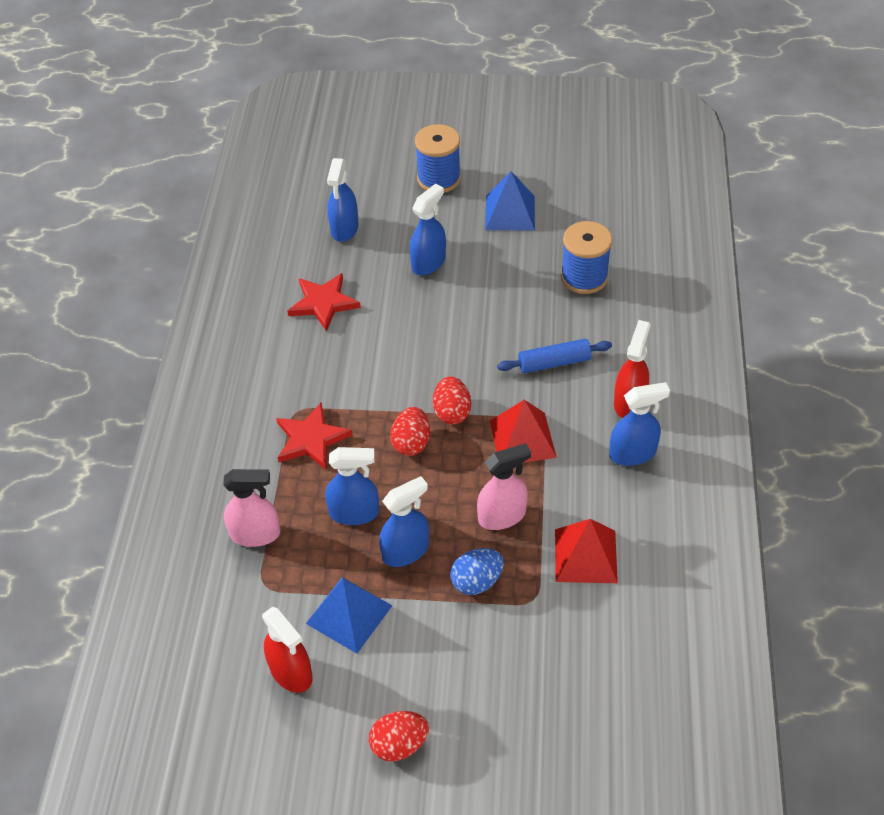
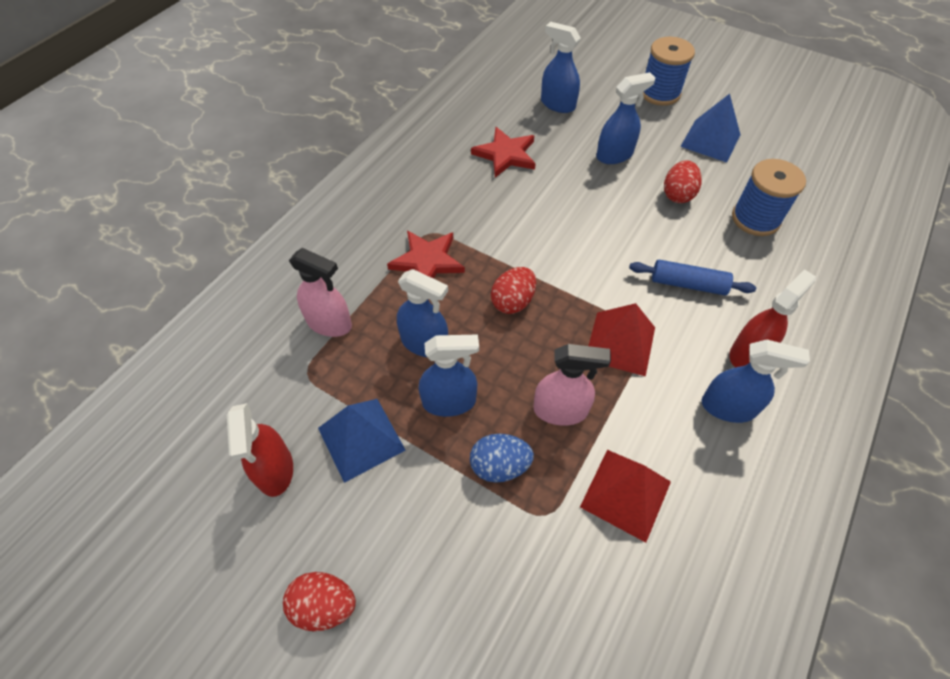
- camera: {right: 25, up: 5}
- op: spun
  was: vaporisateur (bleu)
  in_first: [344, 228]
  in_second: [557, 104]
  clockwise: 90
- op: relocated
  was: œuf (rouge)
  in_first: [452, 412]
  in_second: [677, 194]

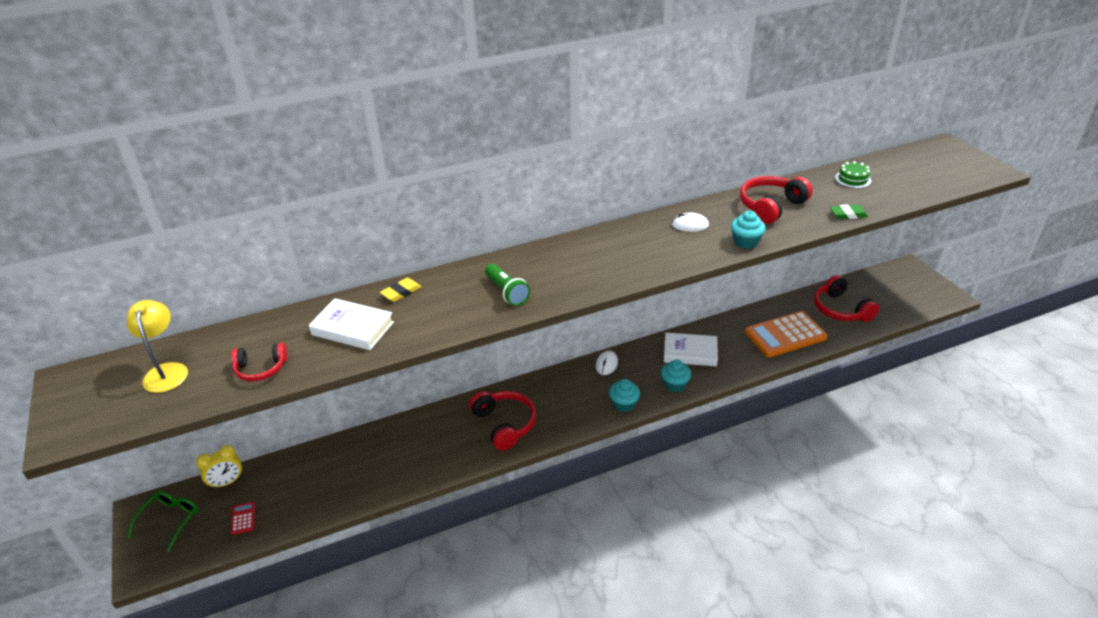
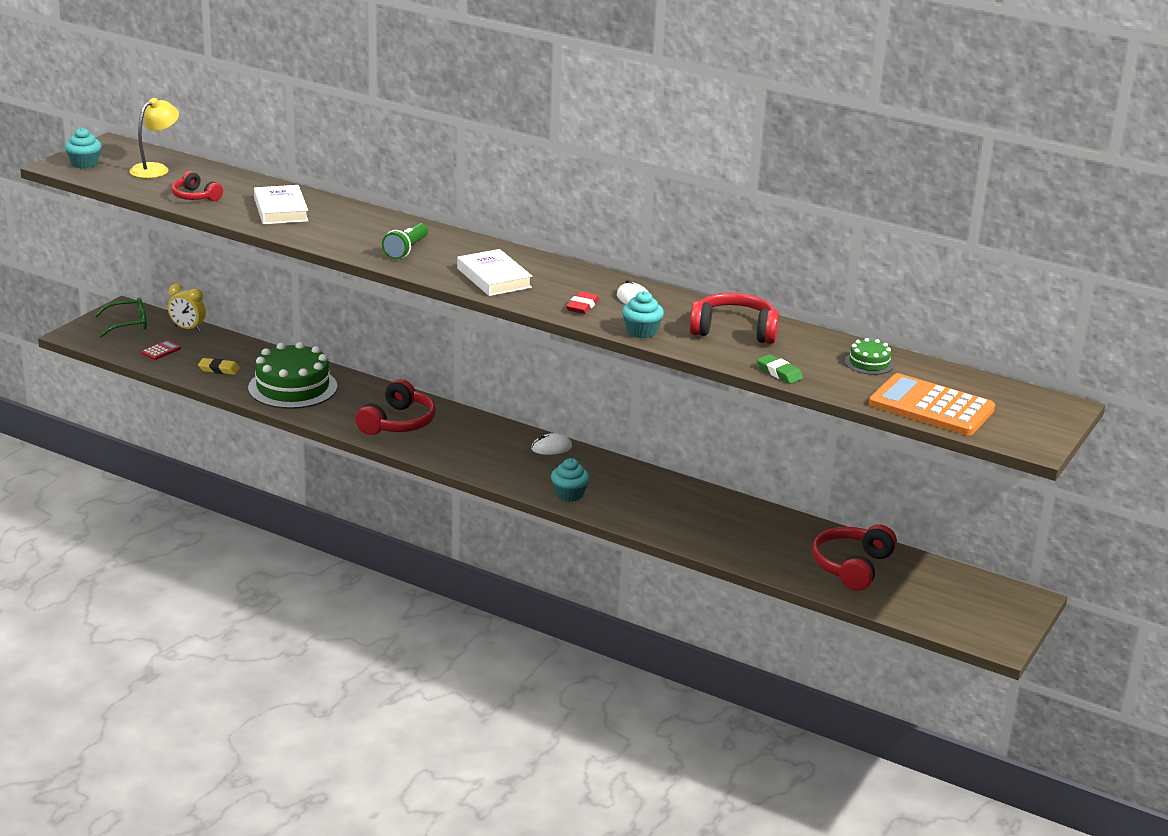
- camera: {right: 50, up: -10}
- op: relocated
  was: gomme (jaune)
  in_first: [401, 292]
  in_second: [219, 369]
- op: relocated
  was: muffin (turquoise)
  in_first: [624, 404]
  in_second: [84, 164]
- op: relocated
  was: livre (blanc)
  in_first: [690, 353]
  in_second: [494, 278]
- op: relocated
  was: calculatrice (orange)
  in_first: [785, 335]
  in_second: [931, 407]
- op: appeared
  now: gâteau (vert)
  in_second: [292, 387]
- op: appeared
  now: gomme (rouge)
  in_second: [582, 306]

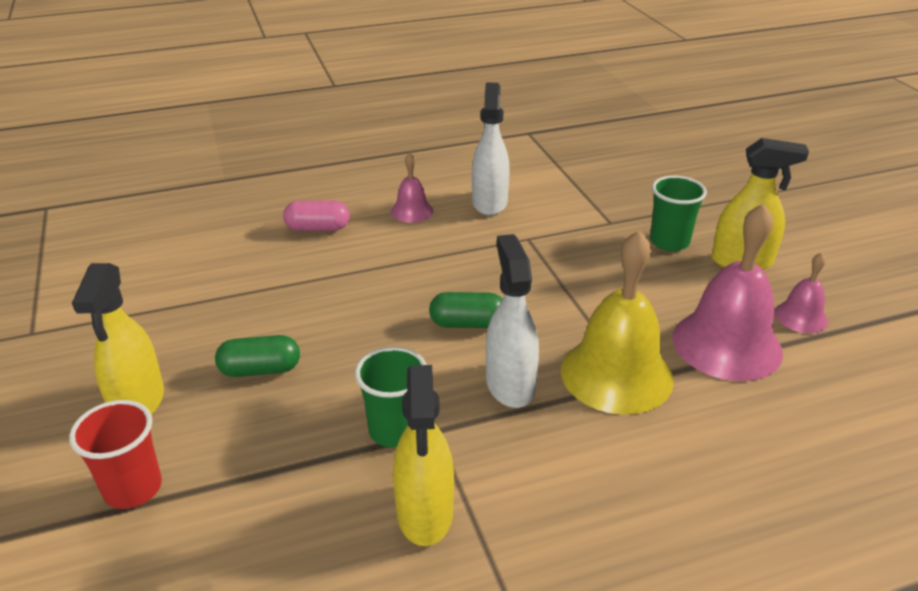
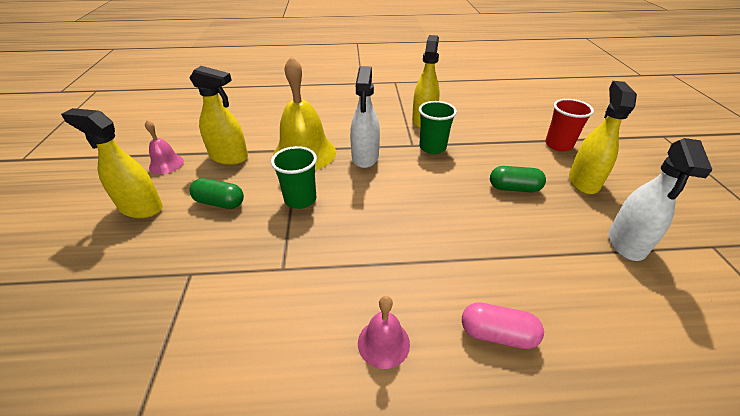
- camera: {right: -165, up: 5}
- op: relocated
  was: gélule (vert)
  in_first: [467, 323]
  in_second: [220, 203]
- op: relocated
  was: vaporisateur (blanc)
  in_first: [489, 202]
  in_second: [626, 243]
- op: relocated
  was: gobelet (vert)
  in_first: [669, 242]
  in_second: [300, 199]
- op: exchanged
  was: cloche (rose)
  now: vaporisateur (jaune)
  in_first: [727, 344]
  in_second: [229, 157]

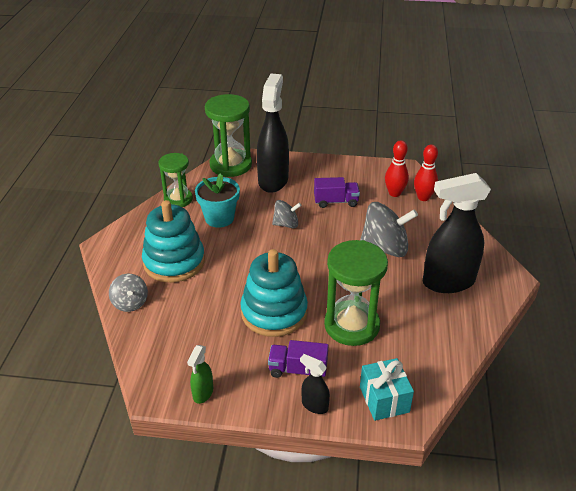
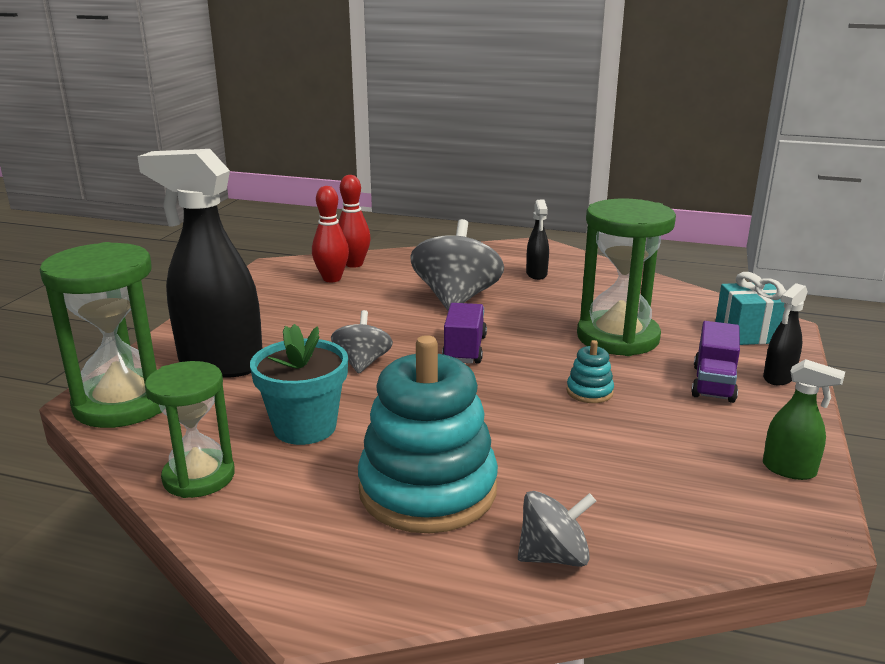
- camera: {right: -80, up: -15}
- op: size
  was: jouet à empiler (turquoise)
  in_first: [274, 312]
  in_second: [589, 392]
  ratio: 0.41
- op: relocated
  was: camion (violet)
  in_first: [336, 201]
  in_second: [464, 349]
- op: size
  was: vaporisateur (noir)
  in_first: [447, 282]
  in_second: [536, 274]
  ratio: 0.45

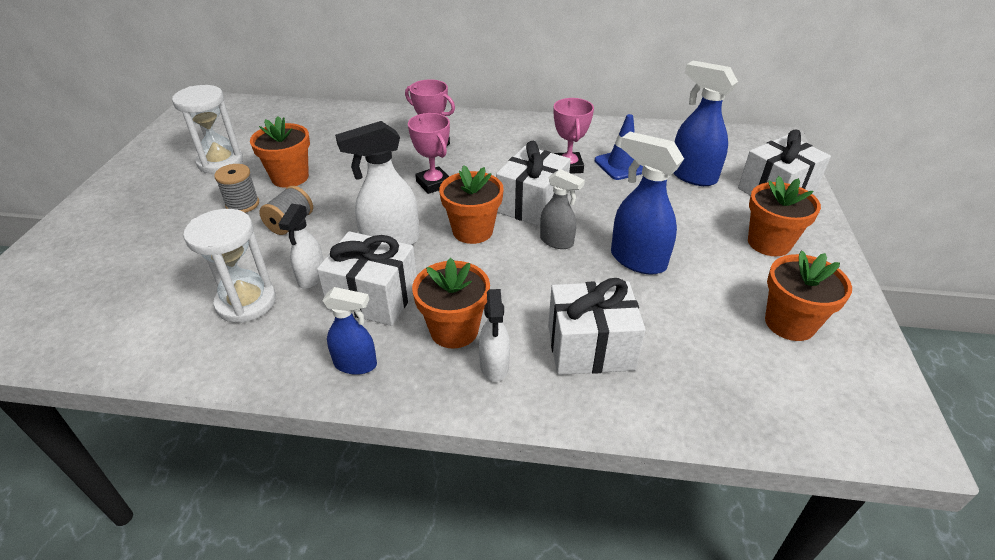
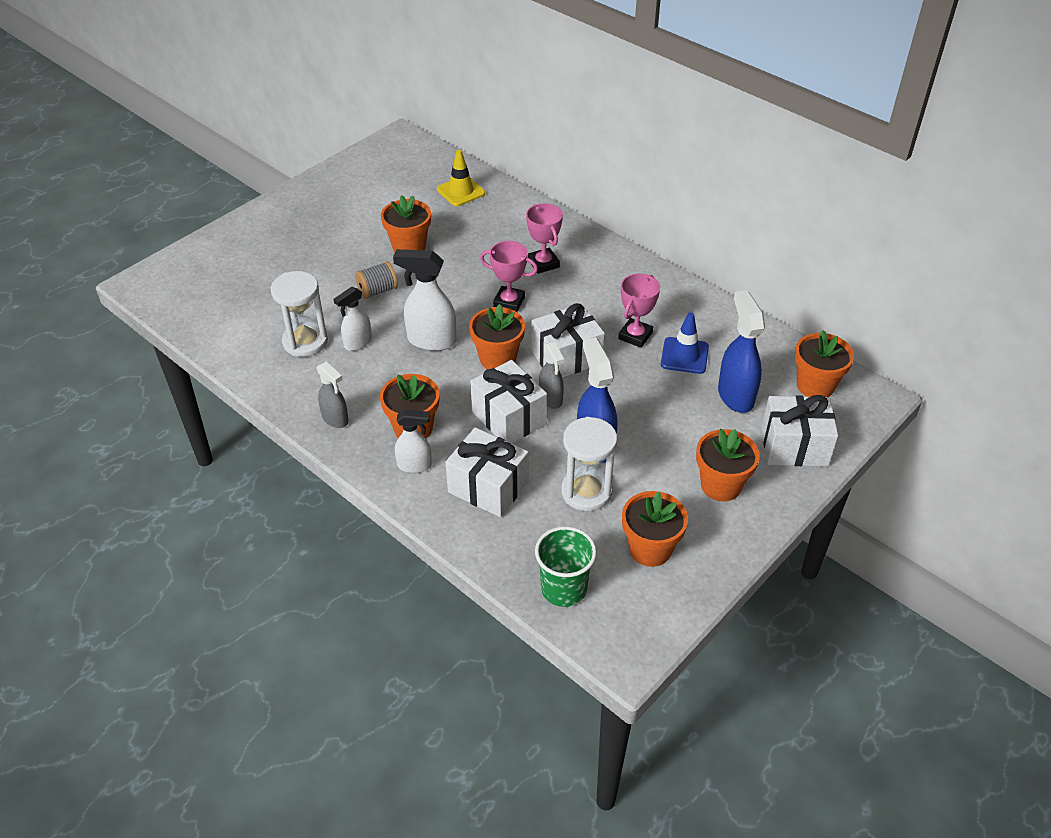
- camera: {right: 35, up: 5}
- op: relocated
  was: sablier (blanc)
  in_first: [220, 162]
  in_second: [586, 492]
- op: missing
  was: bobine (gris)
  in_first: [242, 204]
- op: relocated
  was: cadeau (blanc)
  in_first: [373, 297]
  in_second: [508, 418]
- op: colour
  was: vaporisateur (bleu)
  now: vaporisateur (gris)
  in_first: [356, 364]
  in_second: [335, 419]
- op: spun
  was: trophée (rose)
  in_first: [433, 183]
  in_second: [509, 302]
  clockwise: -75
- op: spun
  was: vaporisateur (blanc)
  in_first: [494, 366]
  in_second: [415, 465]
  clockwise: -120
- op: appeared
  now: cône de chantier (jaune)
  in_second: [461, 191]
- op: appeared
  now: gobelet (vert)
  in_second: [563, 589]
- op: appeared
  now: pot de fleurs (orange)
  in_second: [815, 386]

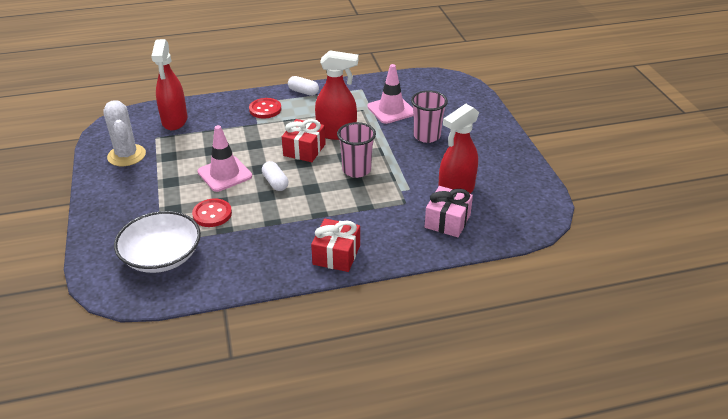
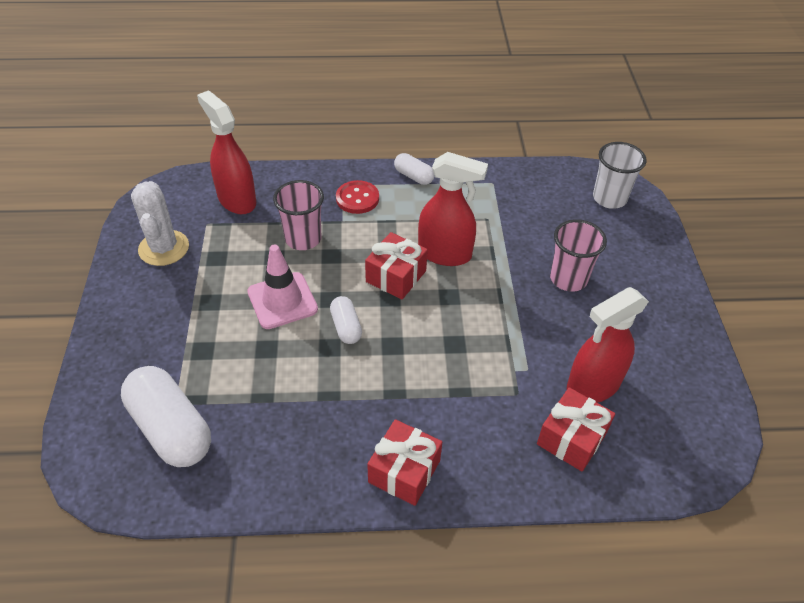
- camera: {right: 10, up: 10}
- op: exchanged
  was: bol (blanc)
  now: gélule (blanc)
  in_first: [162, 256]
  in_second: [171, 428]
- op: spun
  was: vaporisateur (rouge)
  in_first: [174, 121]
  in_second: [236, 200]
  clockwise: 135
- op: missing
  was: bouton (rouge)
  in_first: [212, 214]
- op: relocated
  was: gobelet (rose)
  in_first: [356, 170]
  in_second: [303, 239]
- op: missing
  was: cône de chantier (rose)
  in_first: [391, 110]
- op: colour
  was: cadeau (rose)
  now: cadeau (rouge)
  in_first: [447, 221]
  in_second: [571, 438]
- op: appeared
  now: gobelet (blanc)
  in_second: [609, 198]

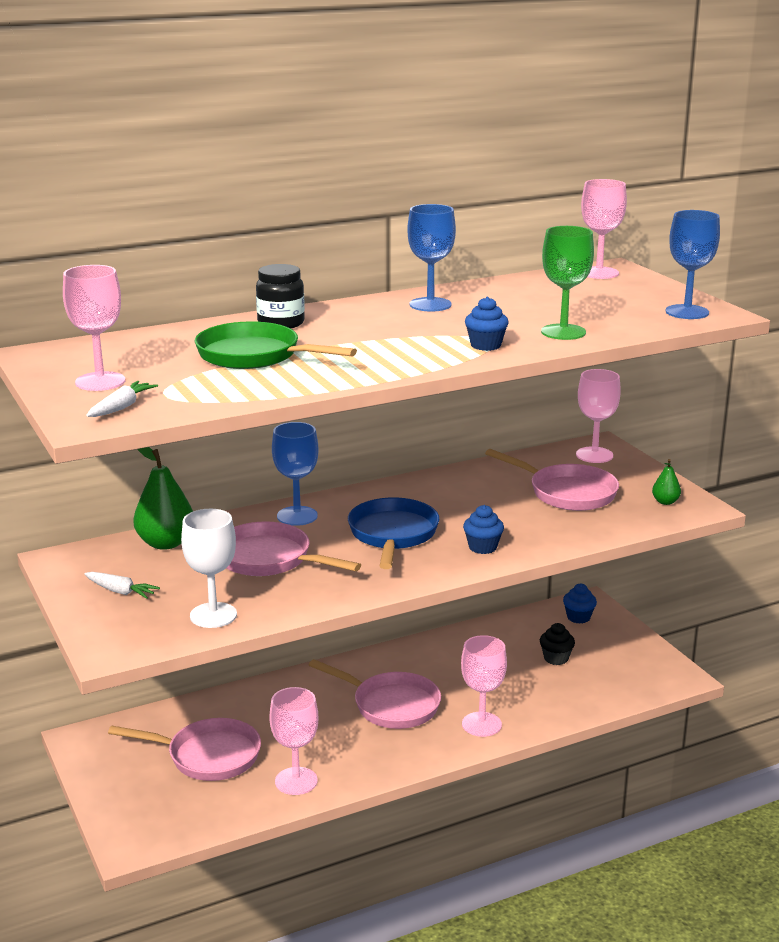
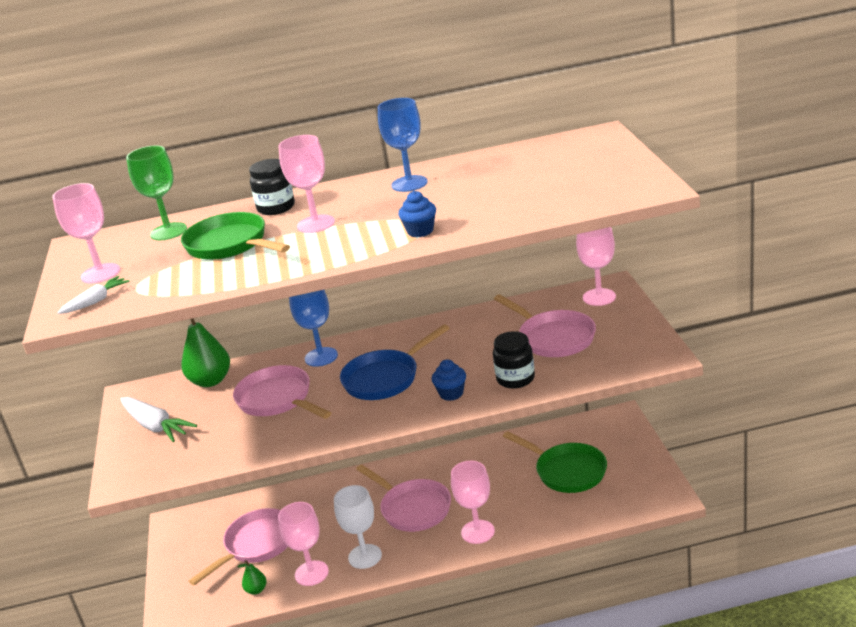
- camera: {right: 20, up: 5}
- op: size
  was: carotte (blanc)
  in_first: [120, 591]
  in_second: [155, 426]
  ratio: 1.68
- op: spun
  was: poêle (rose)
  in_first: [208, 756]
  in_second: [256, 545]
  clockwise: -75
- op: relocated
  was: verre à pied (blanc)
  in_first: [213, 615]
  in_second: [365, 556]
- op: spun
  was: poêle (bleu)
  in_first: [392, 535]
  in_second: [385, 378]
  clockwise: -150
- op: exchanged
  was: muffin (noir)
  now: poêle (vert)
  in_first: [556, 658]
  in_second: [567, 471]
- op: relocated
  was: verre à pied (vert)
  in_first: [563, 332]
  in_second: [168, 231]
- op: missing
  was: muffin (bleu)
  in_first: [578, 617]
- op: relocated
  was: verre à pied (rose)
  in_first: [599, 273]
  in_second: [316, 224]
- op: relocated
  was: poire (vert)
  in_first: [665, 502]
  in_second: [256, 590]
- op: missing
  was: verre à pied (bleu)
  in_first: [687, 312]
- op: appeared
  now: bocal (noir)
  in_second: [515, 379]

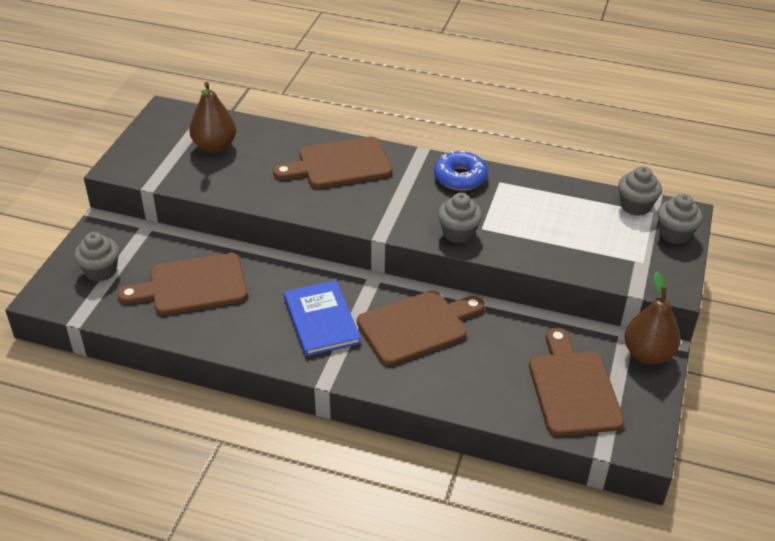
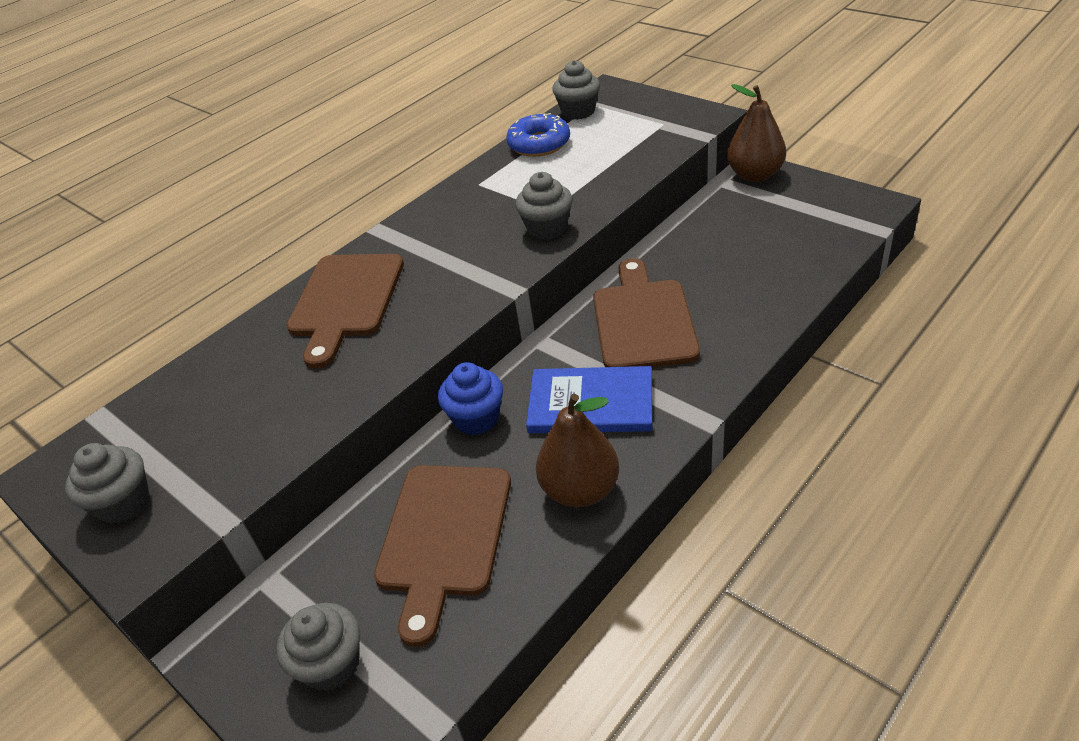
- camera: {right: -60, up: 0}
- op: relocated
  was: poire (marron)
  in_first: [214, 146]
  in_second: [580, 490]
- op: relocated
  was: beignet (bleu)
  in_first: [460, 177]
  in_second: [539, 144]
- op: missing
  was: planche à découper (marron)
  in_first: [572, 388]
- op: relocated
  was: muffin (gris)
  in_first: [674, 234]
  in_second: [124, 503]
- op: appeared
  now: muffin (bleu)
  in_second: [476, 418]

